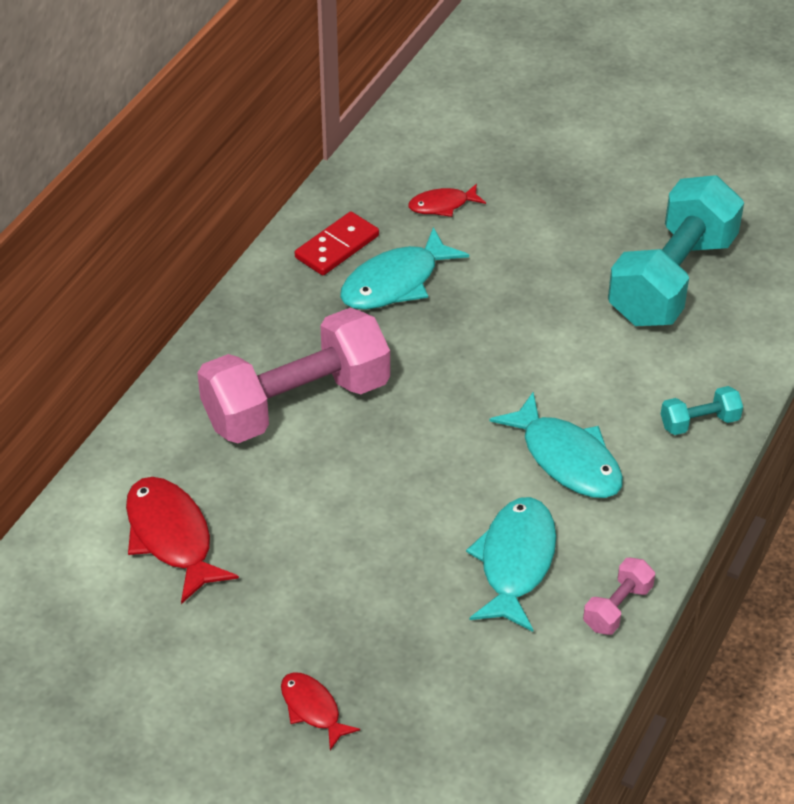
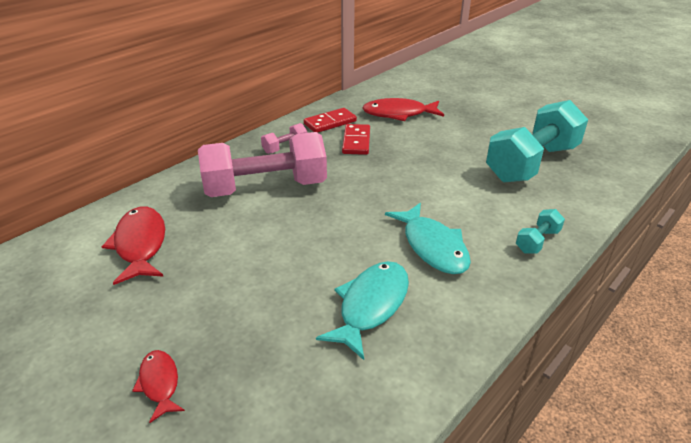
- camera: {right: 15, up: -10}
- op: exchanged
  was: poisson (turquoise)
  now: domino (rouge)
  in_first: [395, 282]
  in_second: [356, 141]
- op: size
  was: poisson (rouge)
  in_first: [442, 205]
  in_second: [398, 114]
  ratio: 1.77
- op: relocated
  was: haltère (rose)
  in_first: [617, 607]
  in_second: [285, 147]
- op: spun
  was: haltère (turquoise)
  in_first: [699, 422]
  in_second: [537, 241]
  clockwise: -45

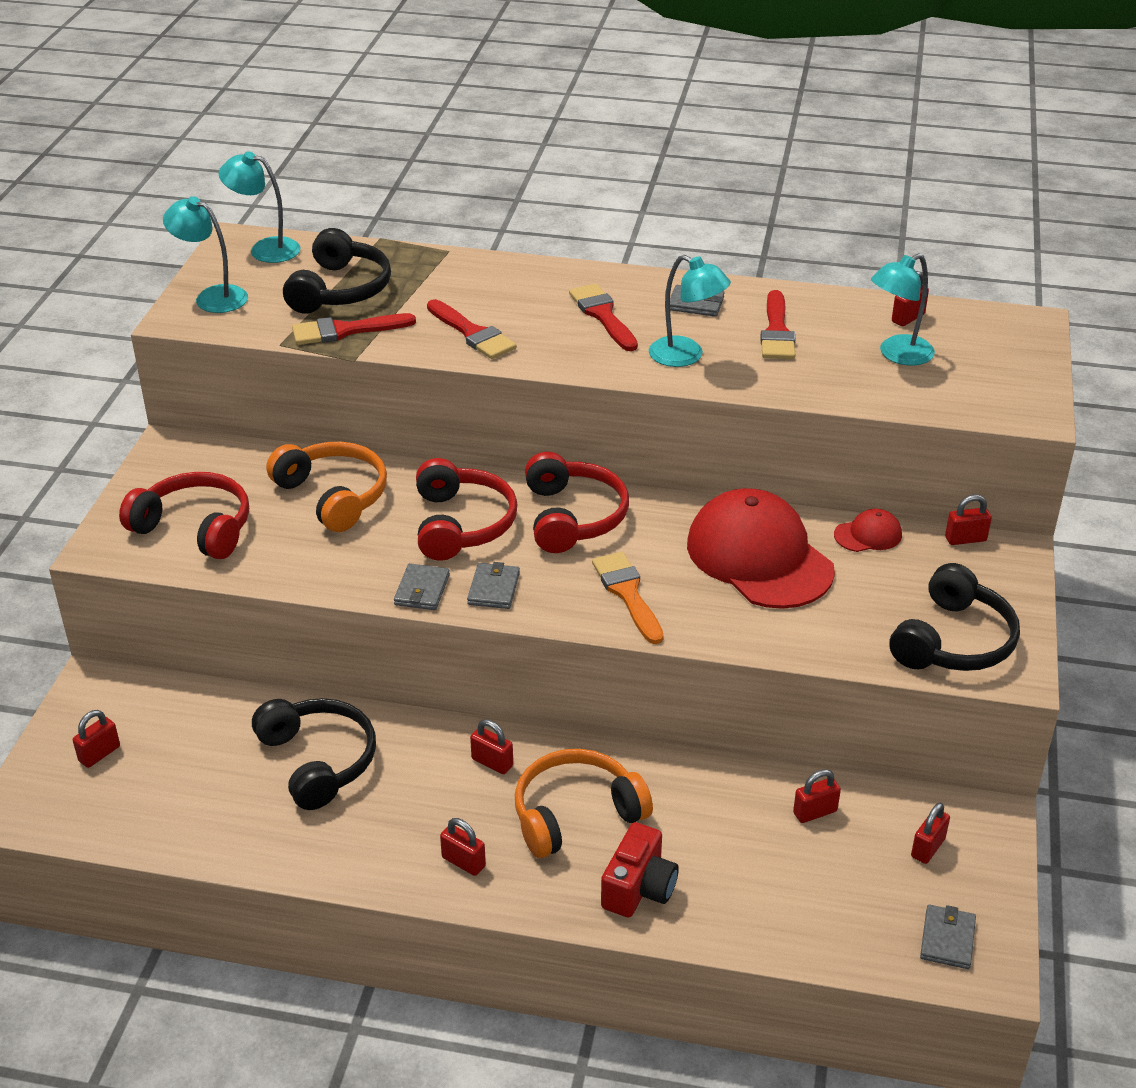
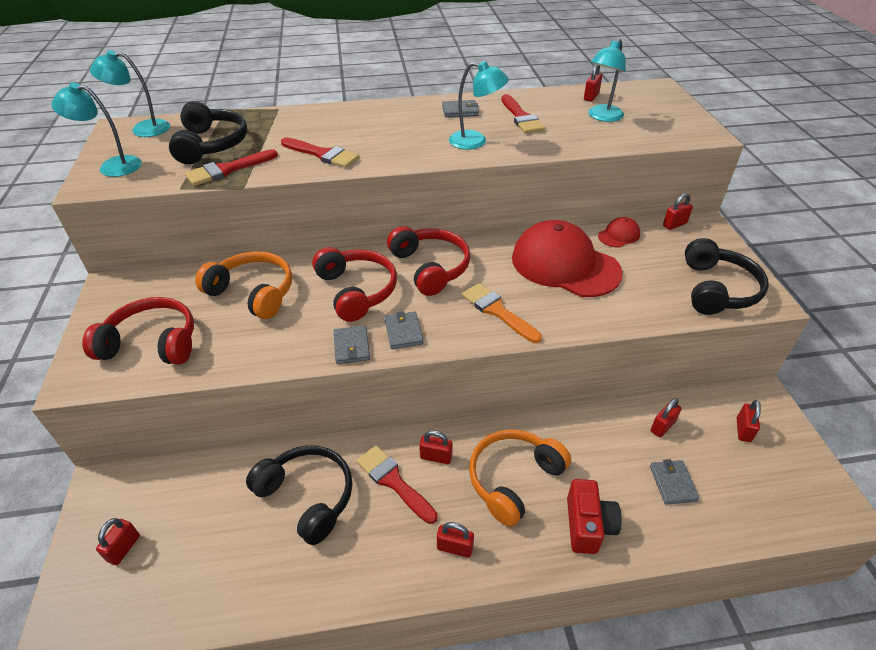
- camera: {right: -20, up: 5}
- op: relocated
  was: pinceau (rouge)
  in_first: [602, 315]
  in_second: [393, 481]
- op: relocated
  was: portefeuille (gris)
  in_first: [947, 939]
  in_second: [672, 483]

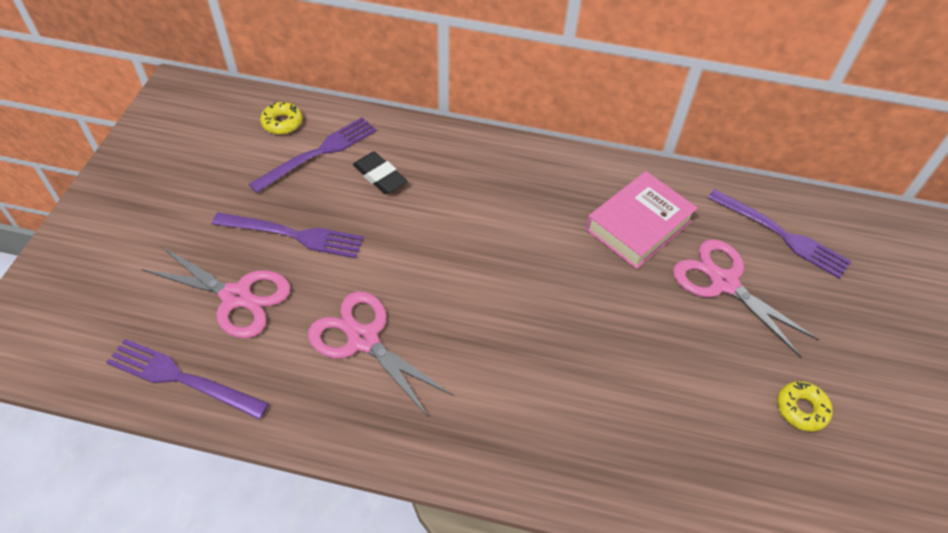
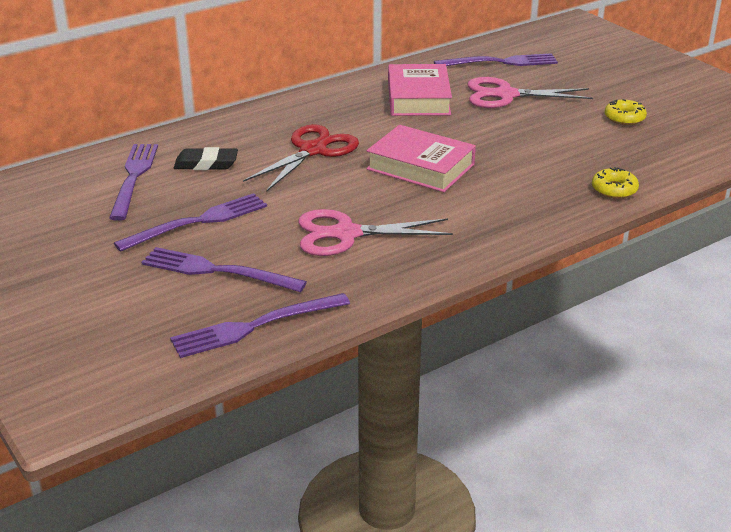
- camera: {right: -45, up: -20}
- op: exchanged
  was: ciseaux (rose)
  now: fourchette (violet)
  in_first: [236, 297]
  in_second: [215, 271]
- op: relocated
  was: beignet (jaune)
  in_first: [282, 123]
  in_second: [614, 189]
- op: appeared
  now: ciseaux (rouge)
  in_second: [313, 150]
- op: appeared
  now: livre (rose)
  in_second: [420, 167]

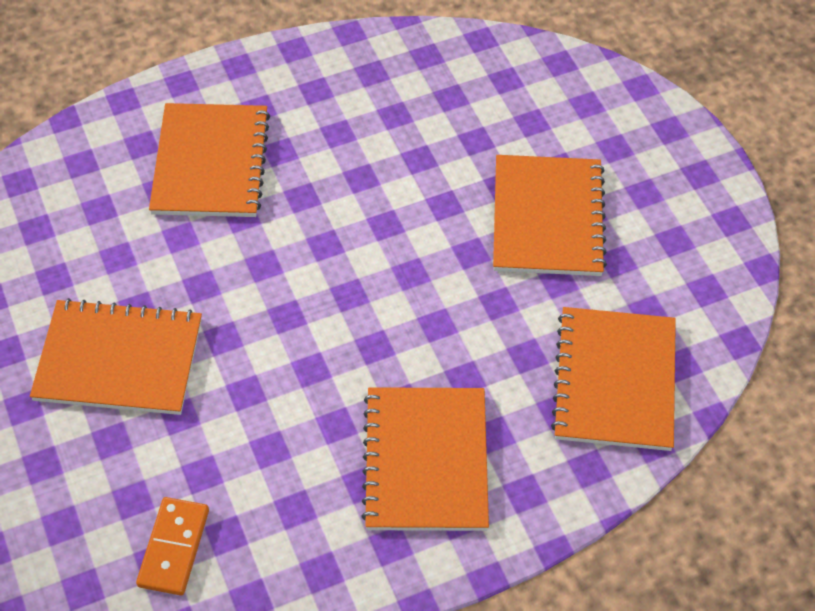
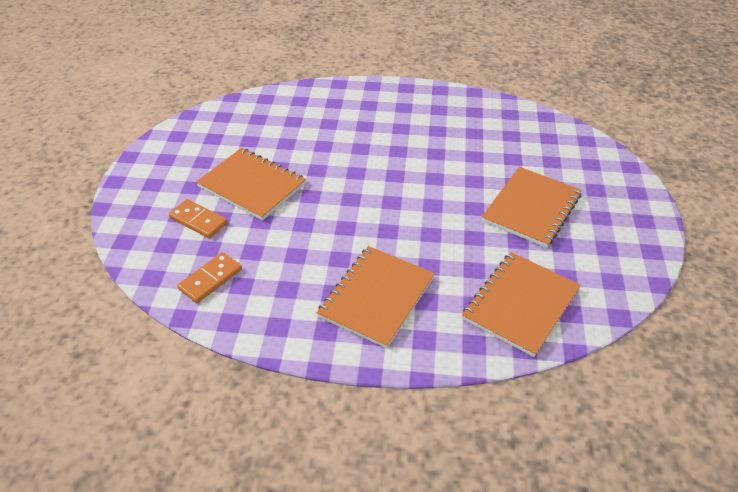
- camera: {right: 30, up: -10}
- op: missing
  was: carnet (orange)
  in_first: [211, 163]
- op: appeared
  now: domino (orange)
  in_second: [198, 221]

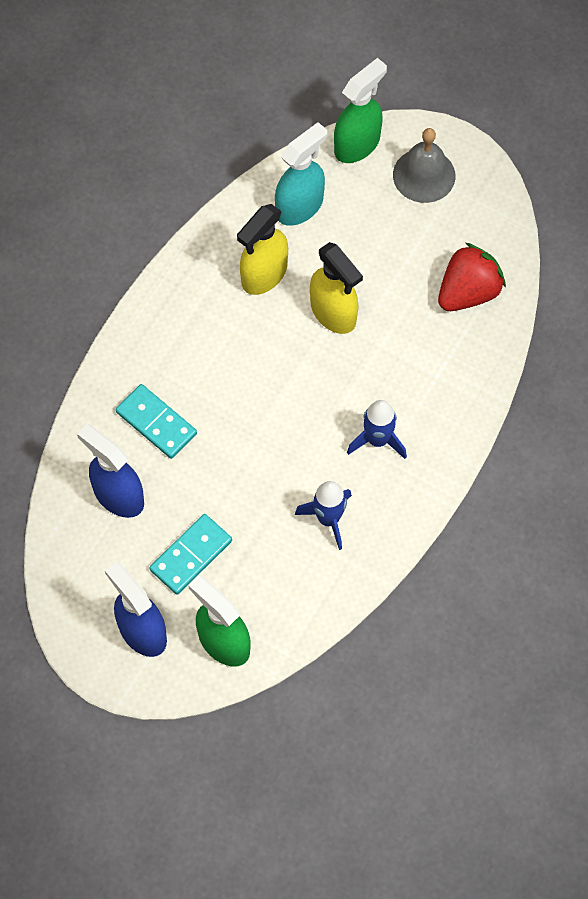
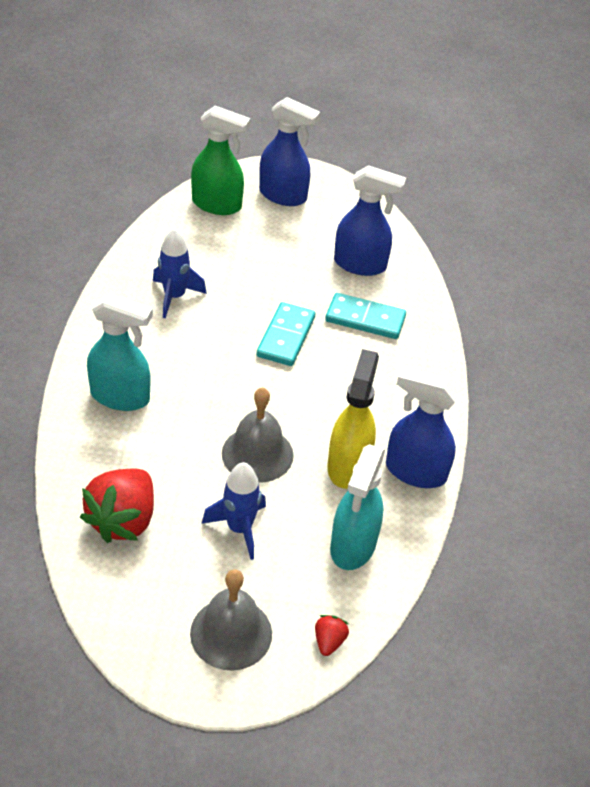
- camera: {right: 150, up: -20}
- op: relocated
  was: domino (turquoise)
  in_first: [191, 555]
  in_second: [285, 337]
- op: exchanged
  was: vaporisateur (jaune)
  now: cloche (gris)
  in_first: [333, 313]
  in_second: [257, 454]
- op: exchanged
  was: vaporisateur (vert)
  now: fraise (rouge)
  in_first: [357, 144]
  in_second: [329, 641]
- op: relocated
  was: fusée (bleu)
  in_first: [377, 440]
  in_second: [239, 528]
- op: appeared
  now: vaporisateur (turquoise)
  in_second: [120, 397]
- op: appeared
  now: vaporisateur (bleu)
  in_second: [415, 472]

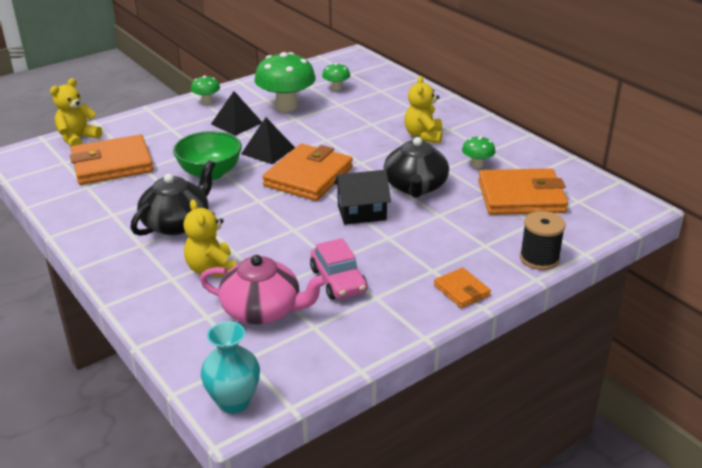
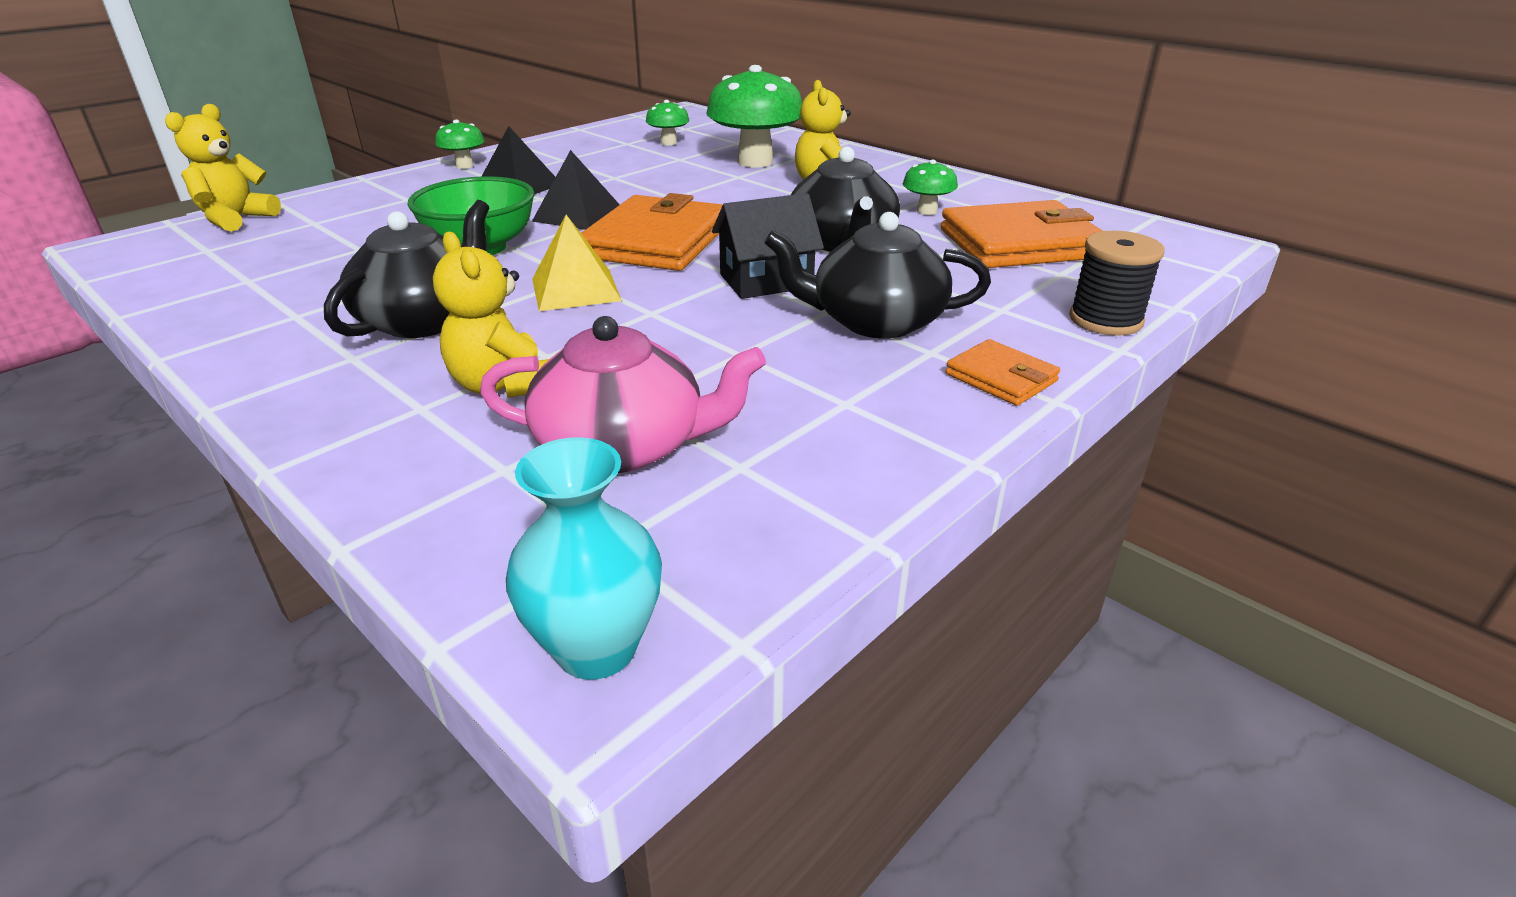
- camera: {right: -10, up: 0}
- op: missing
  was: portefeuille (orange)
  in_first: [112, 164]
- op: relocated
  was: champignon (vert)
  in_first: [286, 106]
  in_second: [755, 162]
- op: missing
  was: voiture (rose)
  in_first: [338, 280]
- op: appeared
  now: pyramide (jaune)
  in_second: [575, 289]
- op: appeared
  now: théière (noir)
  in_second: [875, 321]

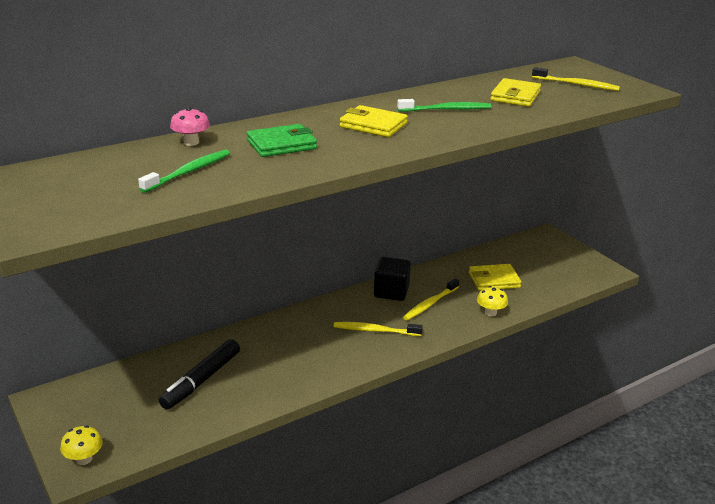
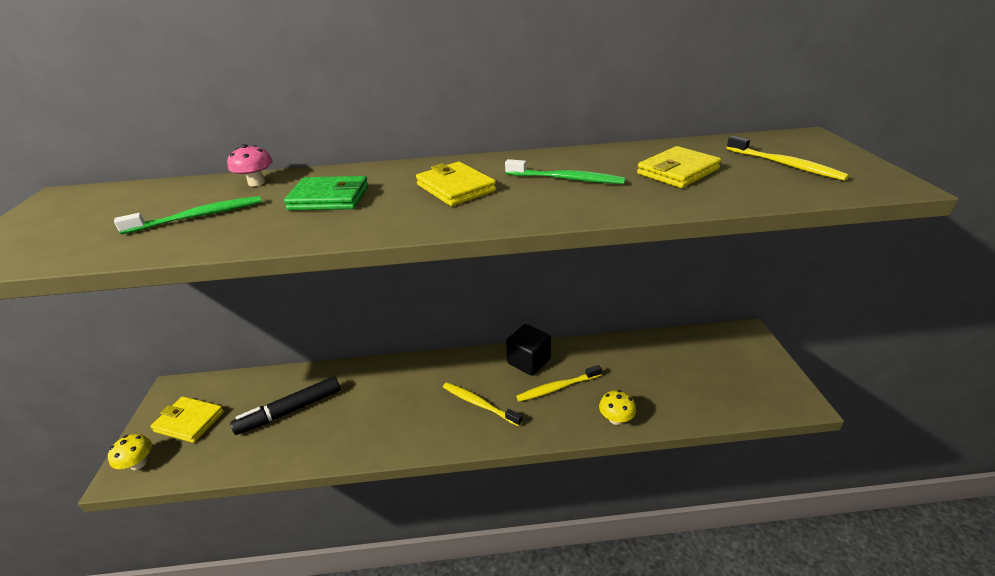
- camera: {right: 30, up: 5}
- op: relocated
  was: portefeuille (jaune)
  in_first: [494, 280]
  in_second: [189, 422]

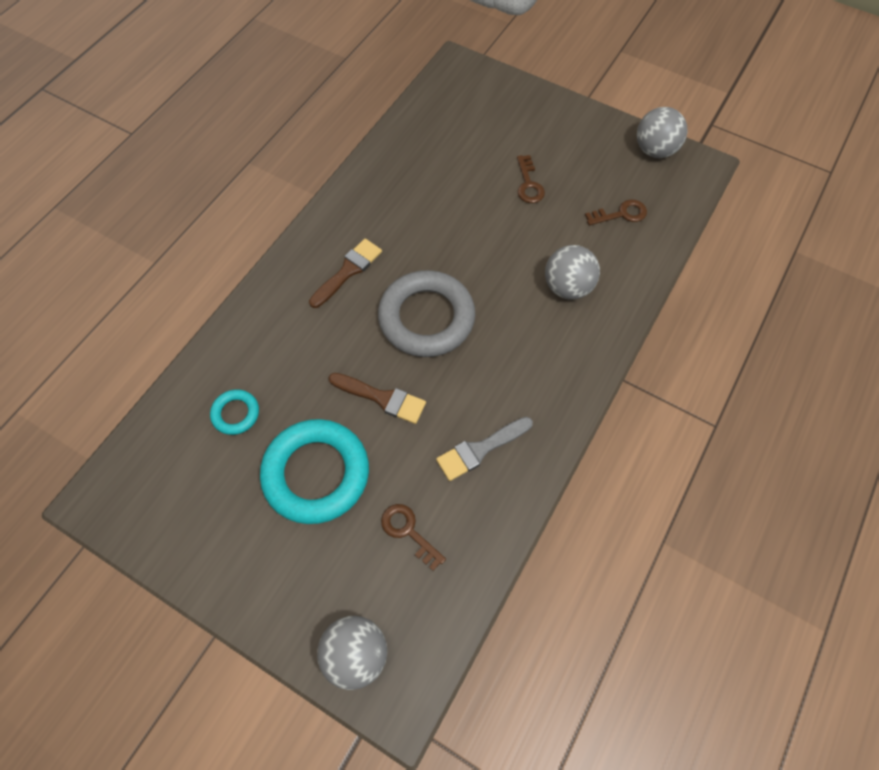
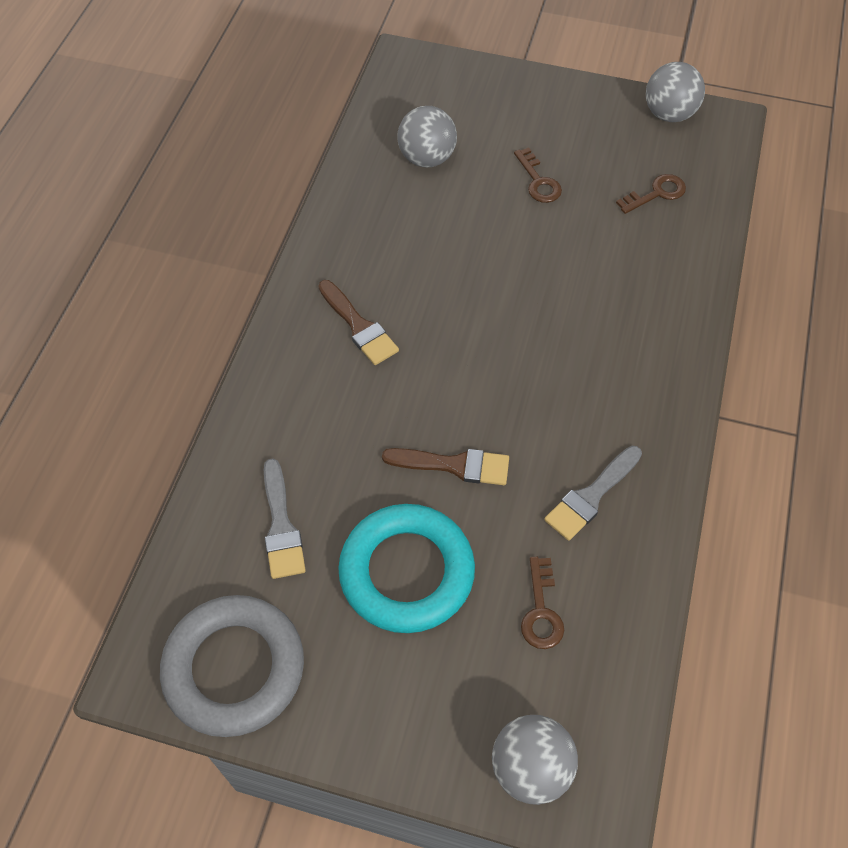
- camera: {right: -15, up: -5}
- op: exchanged
  was: anneau (turquoise)
  now: pinceau (gris)
  in_first: [236, 414]
  in_second: [281, 526]
- op: spun
  was: pinceau (marron)
  in_first: [348, 271]
  in_second: [359, 326]
  clockwise: 120
- op: relocated
  was: anneau (gris)
  in_first: [426, 318]
  in_second: [234, 668]
- op: spun
  was: clé (marron)
  in_first: [408, 532]
  in_second: [541, 611]
  clockwise: -120
- op: relocated
  was: balle (gris)
  in_first: [567, 287]
  in_second: [427, 158]

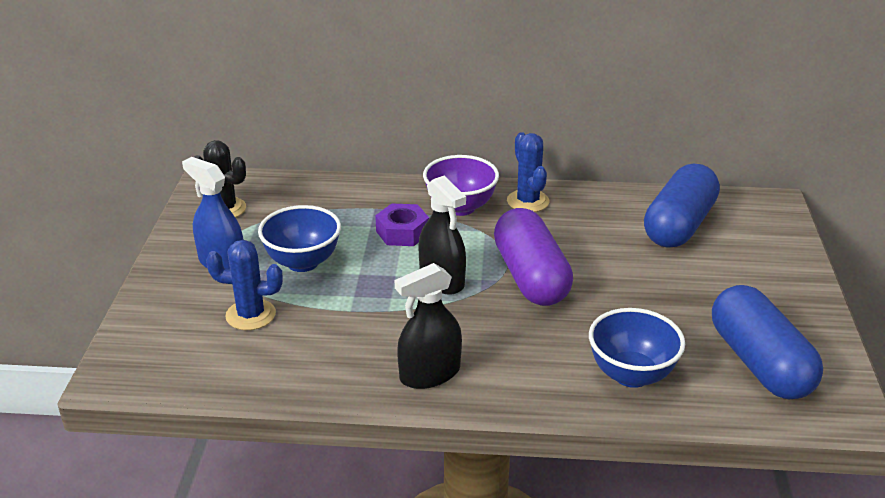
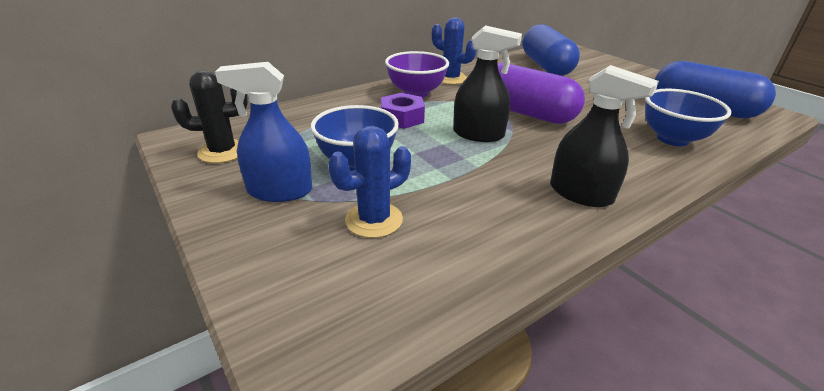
- camera: {right: -40, up: 0}
- op: spun
  was: vaporisateur (noir)
  in_first: [430, 374]
  in_second: [580, 193]
  clockwise: -75

